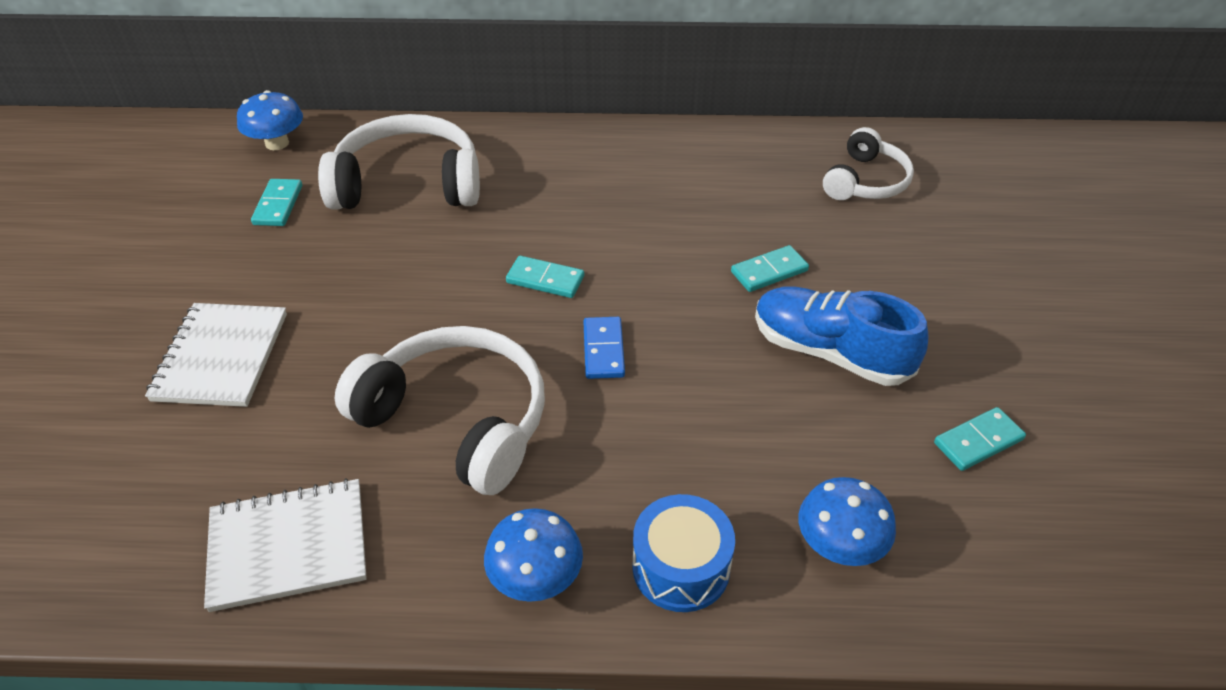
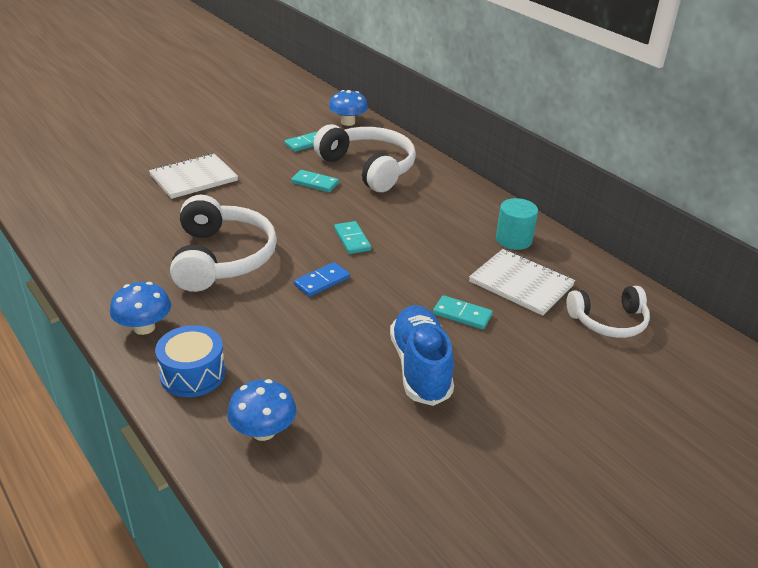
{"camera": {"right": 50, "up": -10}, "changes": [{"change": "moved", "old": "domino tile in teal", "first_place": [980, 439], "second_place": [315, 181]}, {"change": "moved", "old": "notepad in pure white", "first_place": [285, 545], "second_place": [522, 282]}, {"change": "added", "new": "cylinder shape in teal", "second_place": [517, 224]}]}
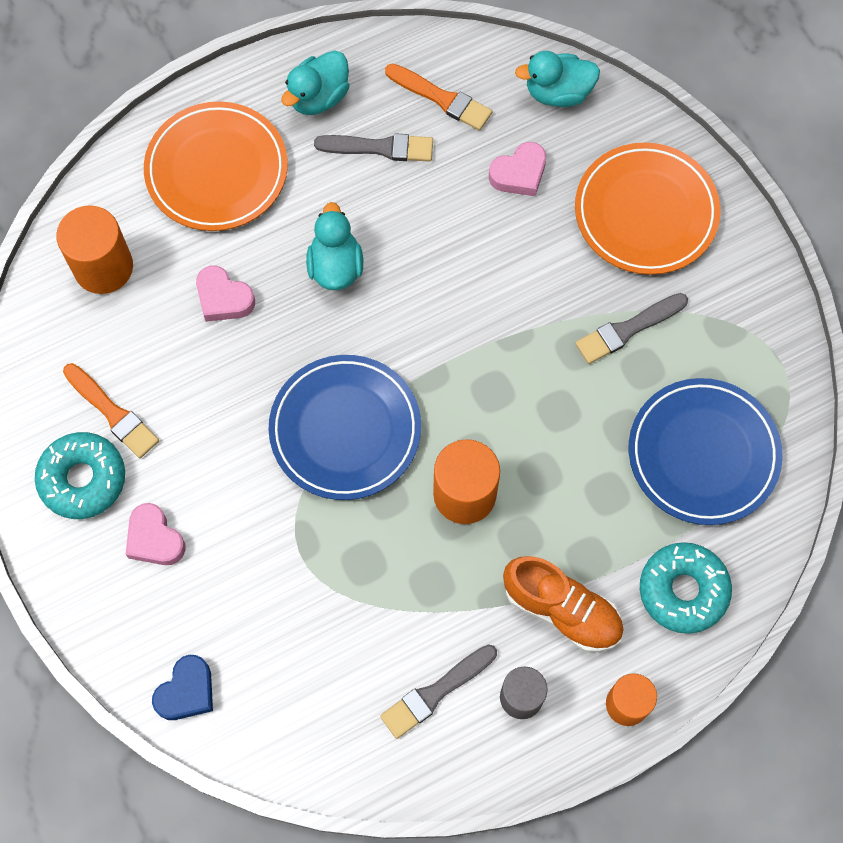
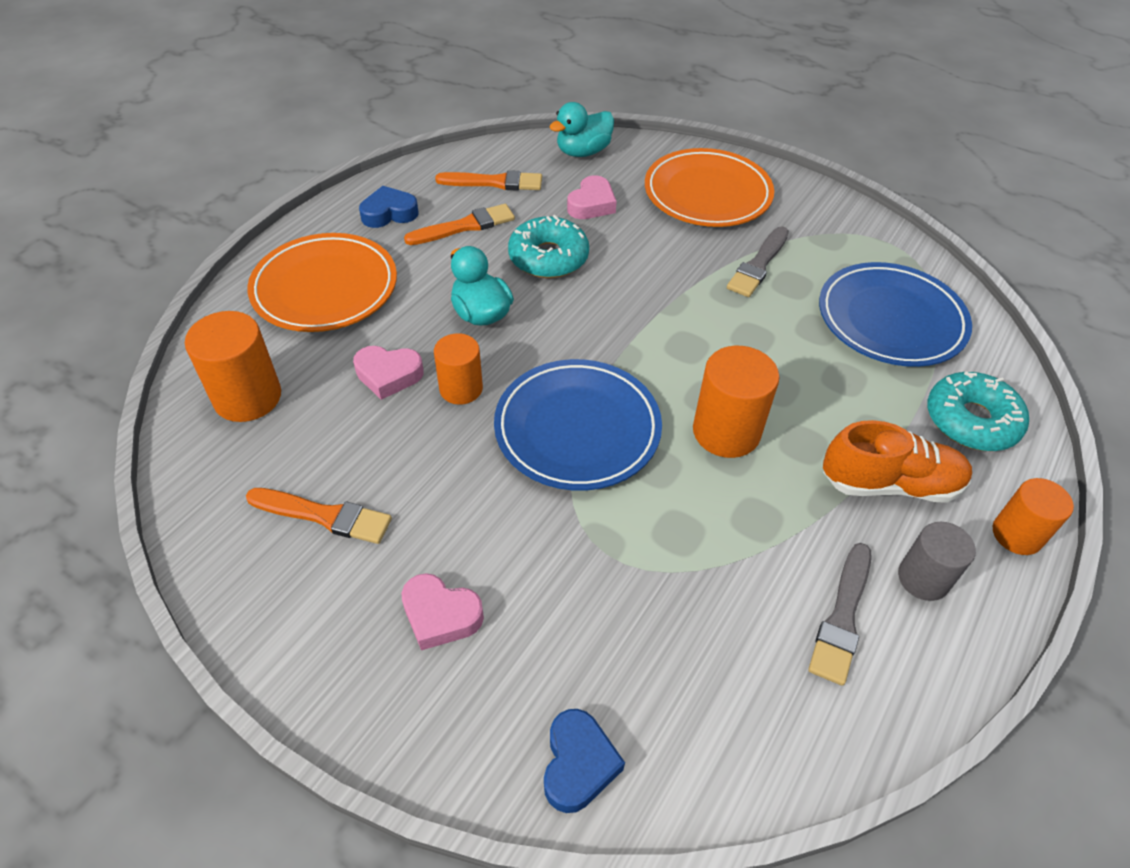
{"camera": {"right": -30, "up": -20}, "changes": [{"change": "replaced", "old": "rubber duck in teal", "new": "love heart in cobalt", "first_place": [315, 82], "second_place": [388, 207]}, {"change": "recoloured", "old": "paintbrush in gray", "new": "paintbrush in bright orange", "first_place": [373, 147], "second_place": [459, 224]}, {"change": "moved", "old": "glazed donut in teal", "first_place": [80, 475], "second_place": [548, 246]}, {"change": "added", "new": "cylinder shape in bright orange", "second_place": [458, 369]}]}
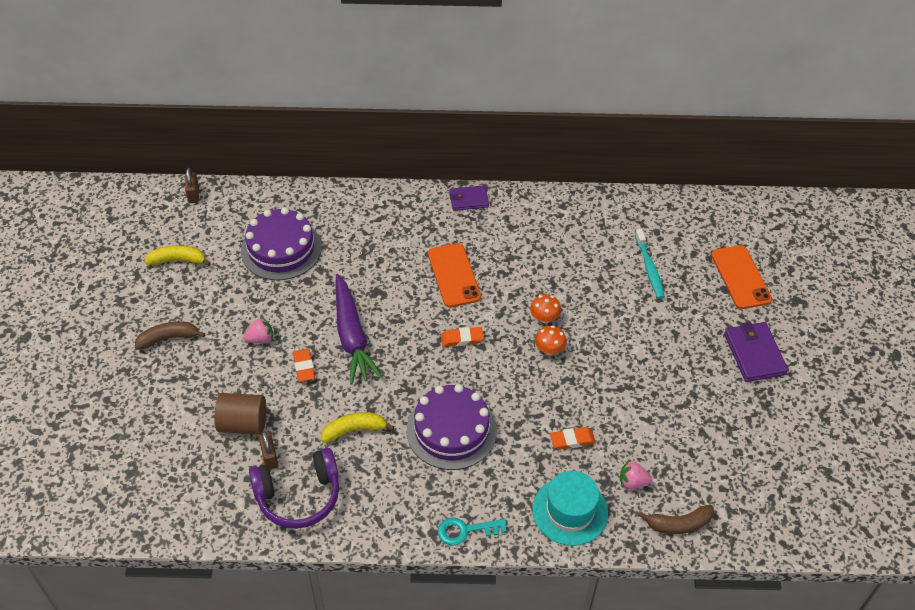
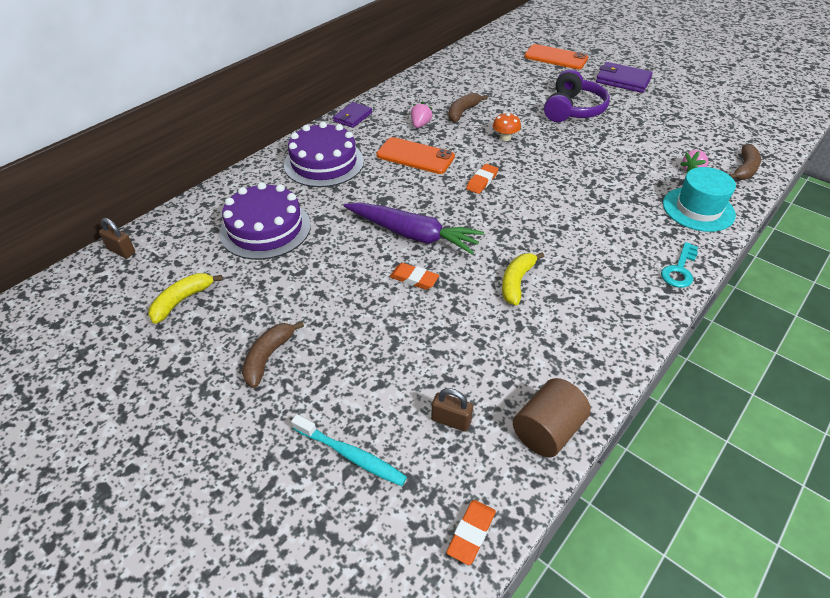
{"camera": {"right": -50, "up": -5}, "changes": [{"change": "moved", "old": "toothbrush in teal", "first_place": [650, 263], "second_place": [349, 450]}, {"change": "moved", "old": "berry in rosy", "first_place": [258, 330], "second_place": [422, 115]}, {"change": "removed", "old": "toadstool in bright orange", "first_place": [551, 340]}, {"change": "moved", "old": "layer cake in violet", "first_place": [452, 427], "second_place": [324, 154]}, {"change": "moved", "old": "cylinder shape in russet", "first_place": [240, 413], "second_place": [552, 417]}, {"change": "moved", "old": "eraser in bright orange", "first_place": [573, 438], "second_place": [471, 532]}, {"change": "moved", "old": "small lock in russet", "first_place": [268, 450], "second_place": [452, 410]}, {"change": "moved", "old": "over-ear headphones in violet", "first_place": [294, 488], "second_place": [577, 95]}, {"change": "added", "new": "banana in russet", "second_place": [468, 108]}]}
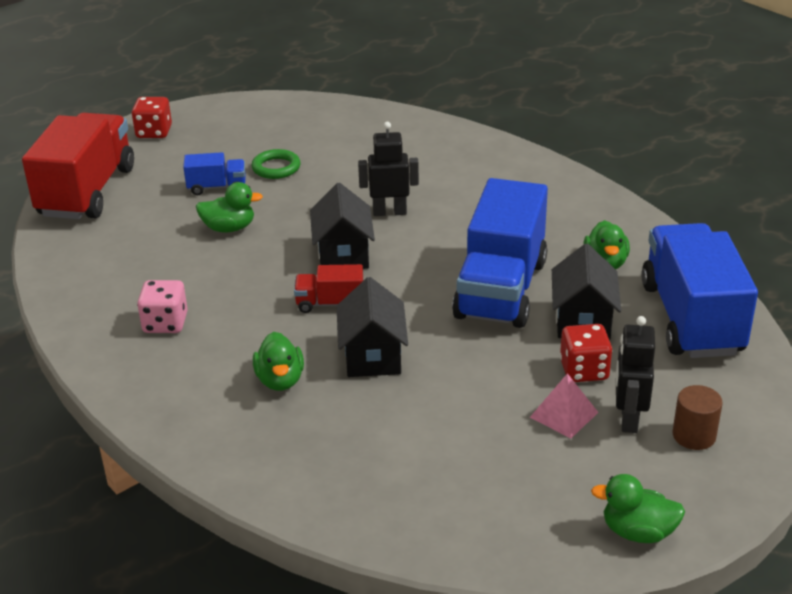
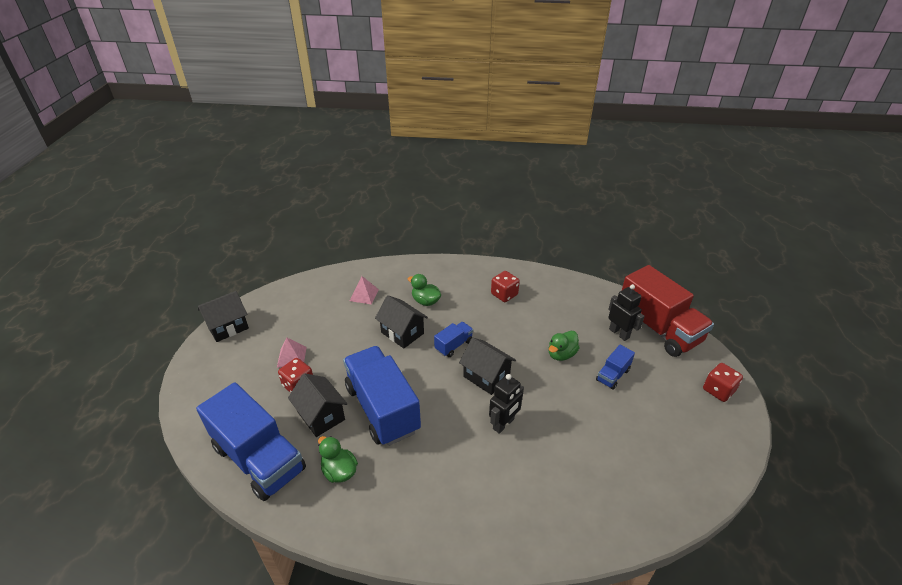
{"camera": {"right": 135, "up": 5}, "changes": [{"change": "removed", "old": "hoop in green", "first_place": [276, 164]}, {"change": "recoloured", "old": "toy truck in crimson", "new": "toy truck in cobalt", "first_place": [328, 288], "second_place": [453, 339]}, {"change": "recoloured", "old": "die in rosy", "new": "die in crimson", "first_place": [162, 306], "second_place": [505, 286]}, {"change": "moved", "old": "toy robot in ebony", "first_place": [635, 374], "second_place": [626, 312]}, {"change": "removed", "old": "cylinder shape in russet", "first_place": [698, 417]}, {"change": "replaced", "old": "rubber duck in green", "new": "cottage in ebony", "first_place": [638, 508], "second_place": [223, 316]}, {"change": "added", "new": "pyramid in rosy", "second_place": [364, 290]}]}
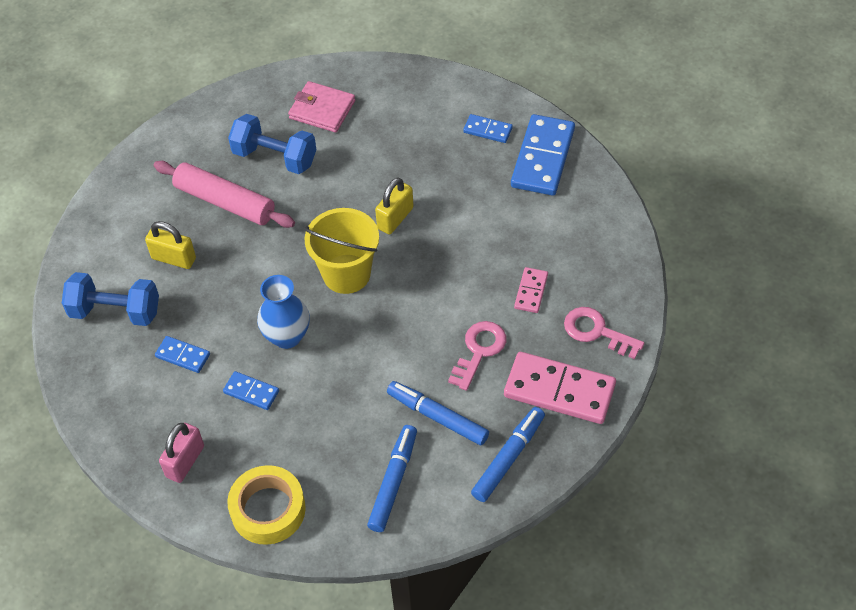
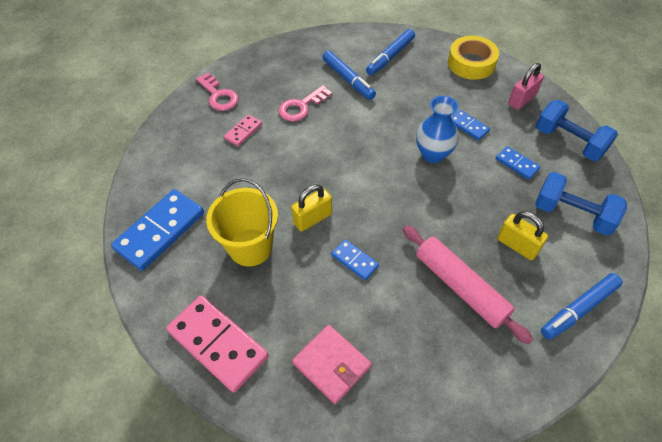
{"camera": {"right": -160, "up": 0}, "changes": [{"change": "moved", "old": "dumbbell in cobalt", "first_place": [272, 144], "second_place": [577, 130]}, {"change": "moved", "old": "domino tile in cobalt", "first_place": [488, 128], "second_place": [355, 259]}, {"change": "moved", "old": "bucket in golden", "first_place": [341, 251], "second_place": [242, 222]}, {"change": "moved", "old": "domino tile in rosy", "first_place": [560, 388], "second_place": [217, 344]}, {"change": "moved", "old": "marker in cobalt", "first_place": [508, 454], "second_place": [582, 306]}]}
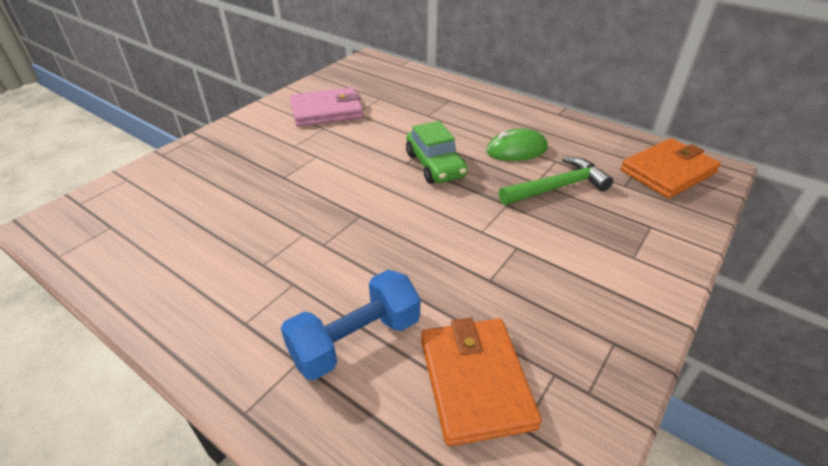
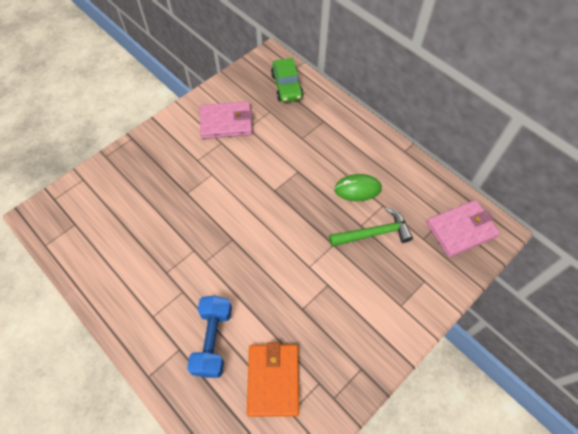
{"camera": {"right": 10, "up": 20}, "changes": [{"change": "moved", "old": "car in green", "first_place": [437, 152], "second_place": [287, 80]}, {"change": "recoloured", "old": "billfold in bright orange", "new": "billfold in rosy", "first_place": [670, 168], "second_place": [463, 228]}, {"change": "turned", "old": "dumbbell in cobalt", "first_place": [350, 325], "second_place": [209, 336], "degrees": -60}]}
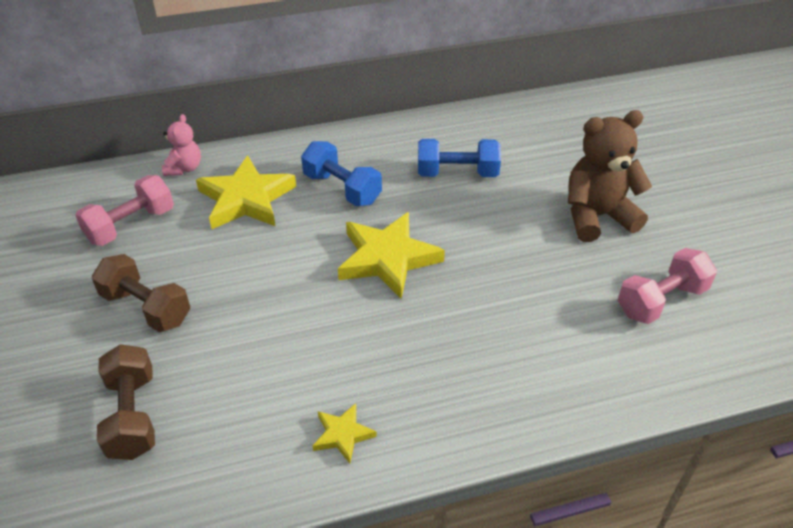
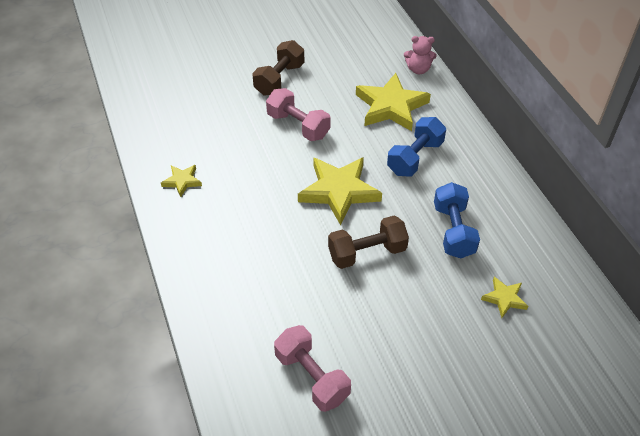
{"camera": {"right": 85, "up": 5}, "changes": [{"change": "removed", "old": "teddy bear in russet", "first_place": [610, 176]}, {"change": "moved", "old": "dumbbell in rosy", "first_place": [124, 210], "second_place": [298, 114]}, {"change": "moved", "old": "dumbbell in russet", "first_place": [126, 402], "second_place": [368, 242]}, {"change": "added", "new": "star in golden", "second_place": [504, 297]}]}
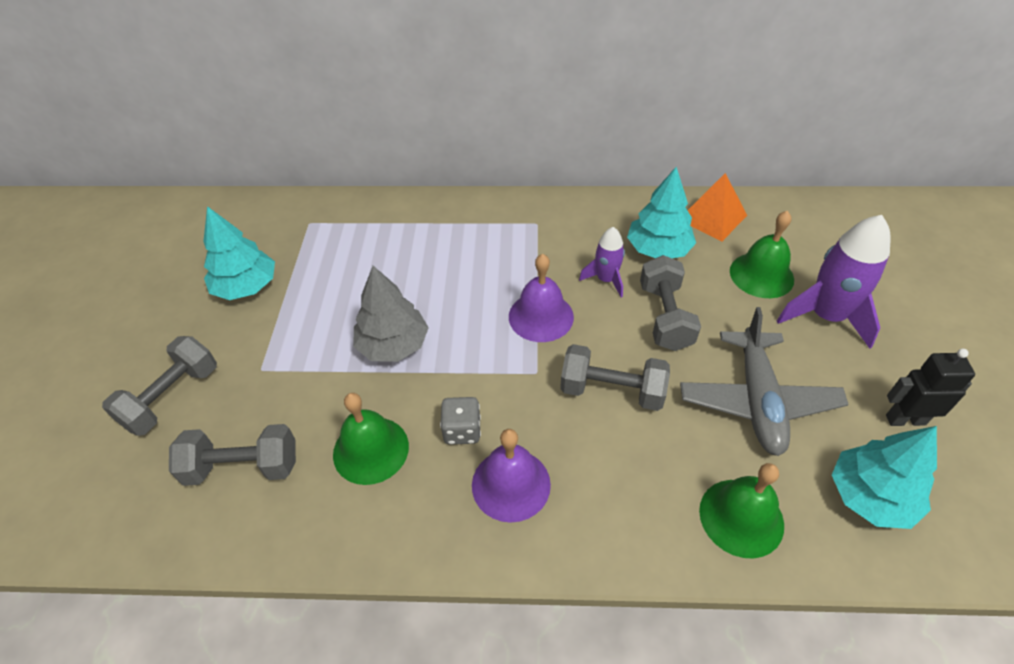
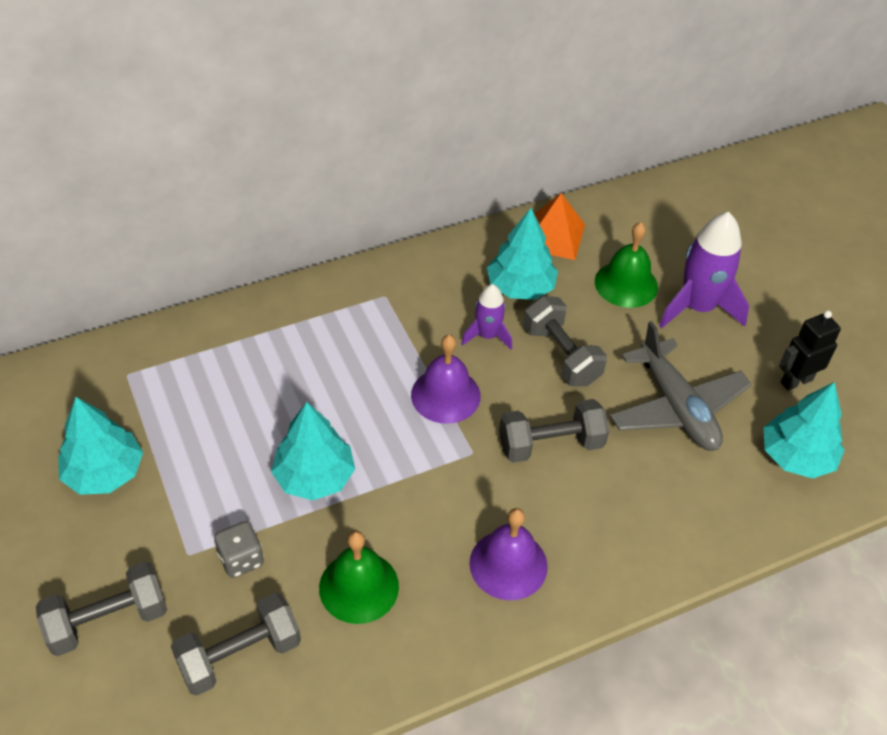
{"camera": {"right": -30, "up": 0}, "changes": [{"change": "recoloured", "old": "toy tree in gray", "new": "toy tree in teal", "first_place": [391, 314], "second_place": [313, 451]}, {"change": "turned", "old": "dumbbell in gray", "first_place": [159, 386], "second_place": [101, 608], "degrees": 60}, {"change": "moved", "old": "die in gray", "first_place": [460, 421], "second_place": [239, 549]}, {"change": "removed", "old": "school bell in green", "first_place": [741, 511]}]}
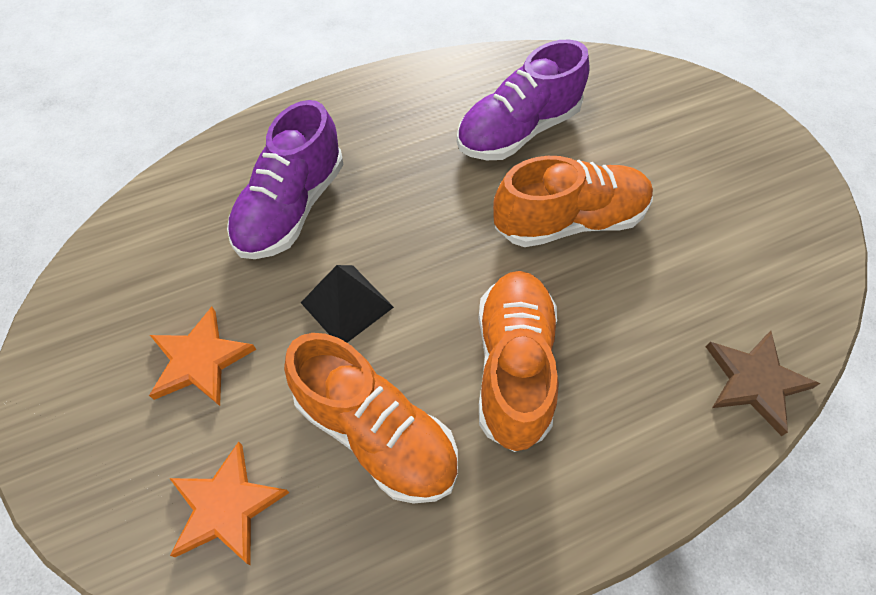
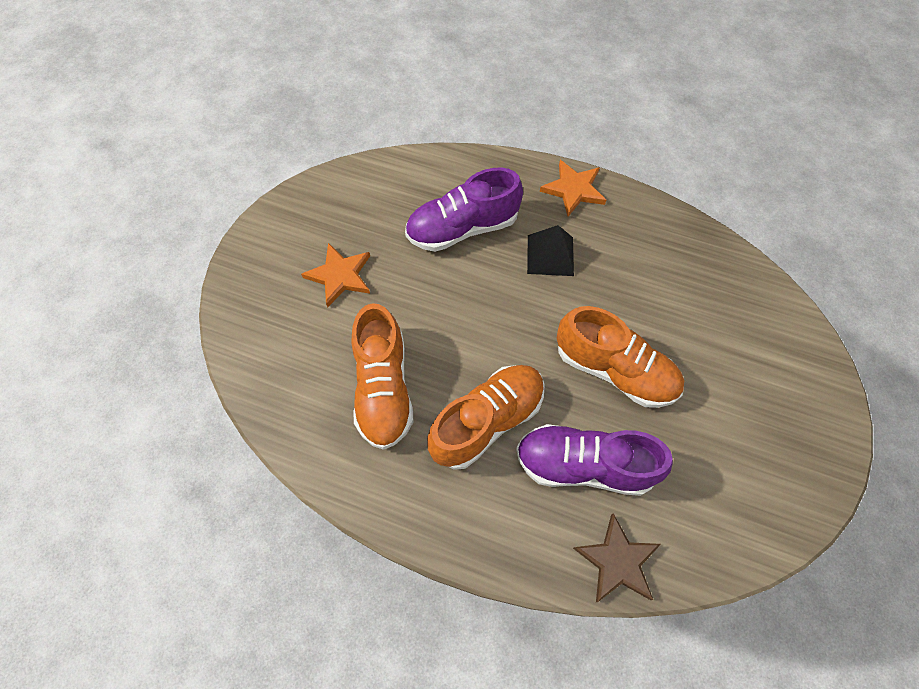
{"camera": {"right": 45, "up": 5}, "changes": [{"change": "moved", "old": "lace-up shoe in violet", "first_place": [523, 99], "second_place": [594, 460]}, {"change": "moved", "old": "pyramid in ebony", "first_place": [347, 304], "second_place": [550, 250]}, {"change": "moved", "old": "star in bright orange", "first_place": [229, 503], "second_place": [573, 188]}]}
